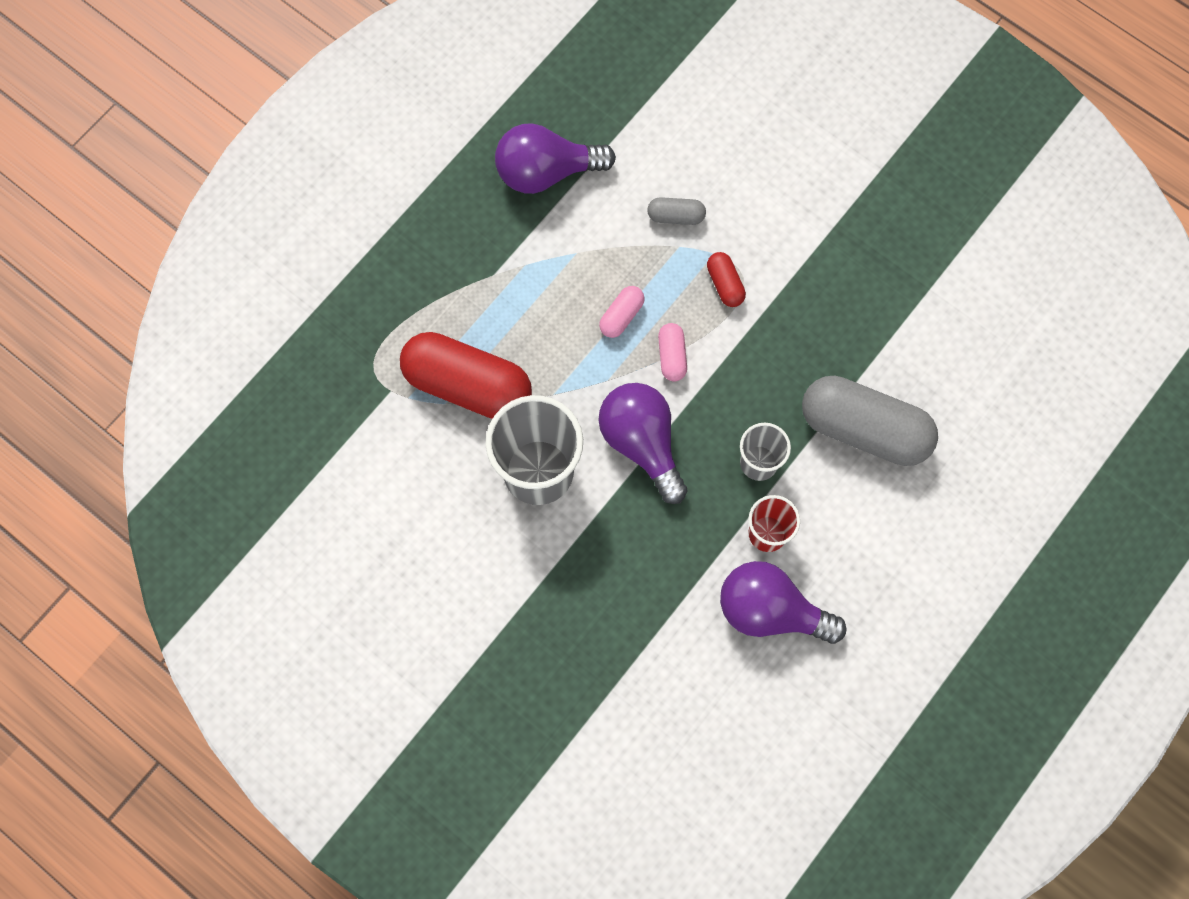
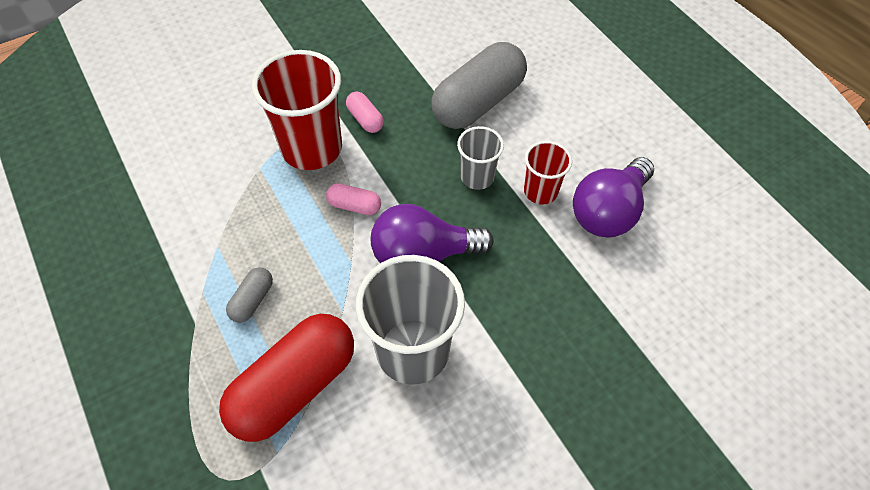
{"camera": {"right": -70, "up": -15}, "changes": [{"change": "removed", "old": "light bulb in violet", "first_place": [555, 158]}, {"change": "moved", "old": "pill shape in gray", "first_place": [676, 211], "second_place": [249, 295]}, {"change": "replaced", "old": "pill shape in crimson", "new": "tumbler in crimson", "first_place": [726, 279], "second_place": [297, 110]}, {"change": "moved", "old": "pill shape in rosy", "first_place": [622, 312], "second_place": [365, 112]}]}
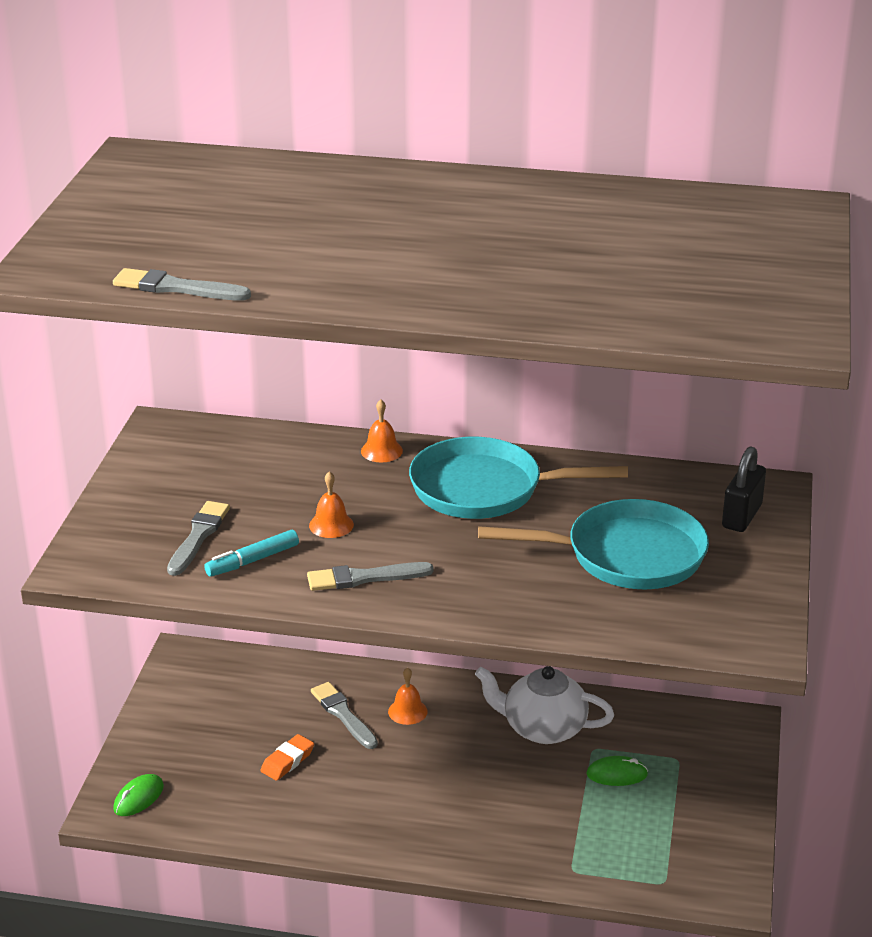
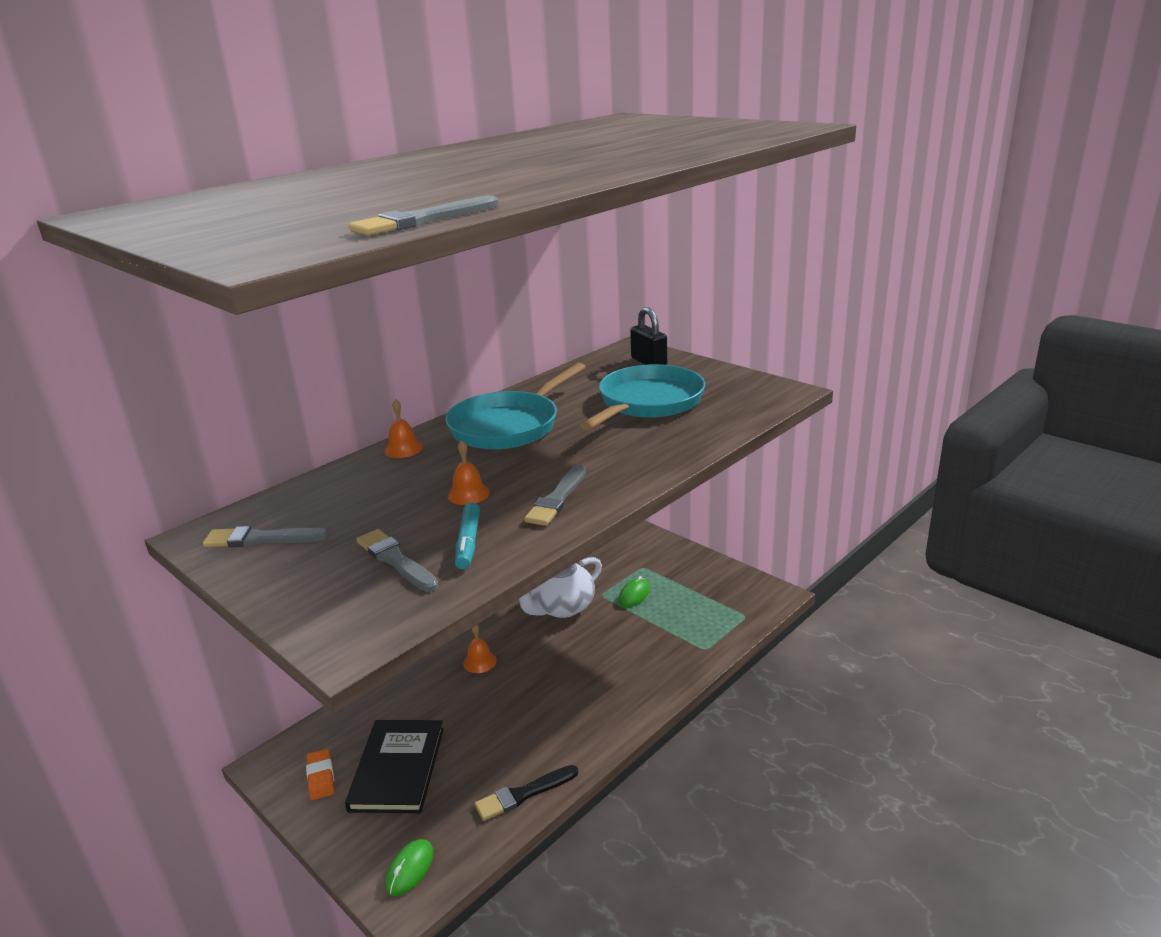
{"camera": {"right": -55, "up": -5}, "changes": [{"change": "moved", "old": "paintbrush in gray", "first_place": [344, 715], "second_place": [266, 536]}, {"change": "moved", "old": "eraser in bright orange", "first_place": [287, 757], "second_place": [320, 774]}, {"change": "turned", "old": "PC mouse in green", "first_place": [138, 795], "second_place": [410, 867], "degrees": 45}, {"change": "added", "new": "hardcover in ebony", "second_place": [394, 766]}, {"change": "added", "new": "paintbrush in ebony", "second_place": [526, 793]}]}
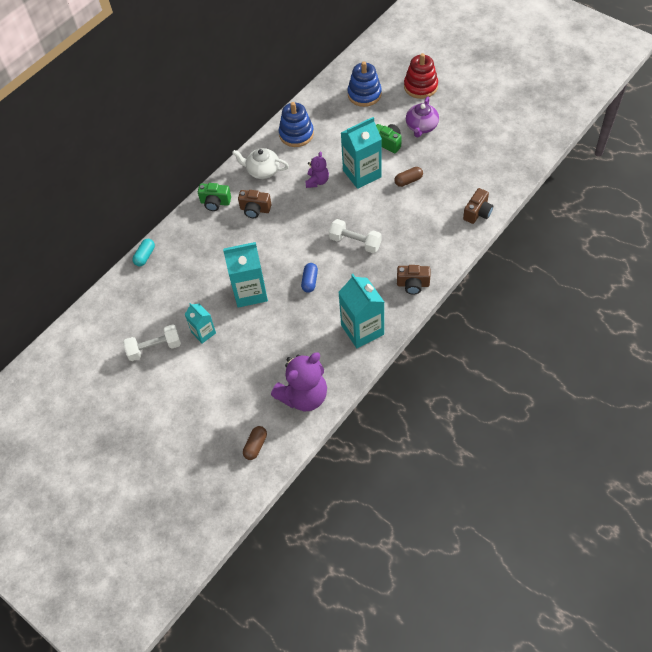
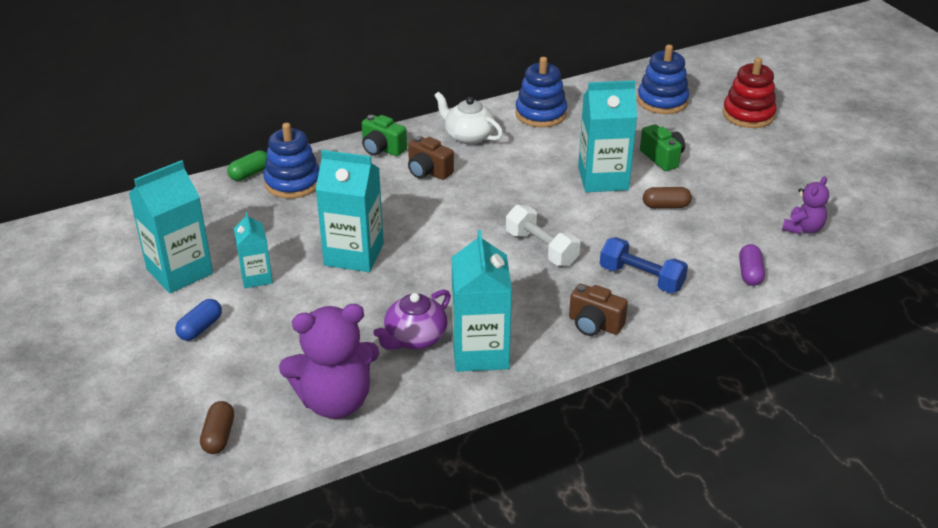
{"camera": {"right": 20, "up": -20}, "changes": [{"change": "moved", "old": "china teapot in violet", "first_place": [422, 117], "second_place": [412, 319]}, {"change": "moved", "old": "teddy bear in violet", "first_place": [317, 170], "second_place": [805, 205]}, {"change": "replaced", "old": "compact camera in russet", "new": "pill shape in violet", "first_place": [478, 206], "second_place": [752, 265]}, {"change": "recoloured", "old": "pill shape in teal", "new": "pill shape in green", "first_place": [143, 252], "second_place": [247, 165]}, {"change": "moved", "old": "pill shape in cobalt", "first_place": [309, 278], "second_place": [198, 320]}, {"change": "replaced", "old": "dumbbell in pure white", "new": "carton in teal", "first_place": [152, 342], "second_place": [171, 226]}, {"change": "turned", "old": "pill shape in russet", "first_place": [255, 443], "second_place": [217, 427], "degrees": -45}, {"change": "added", "new": "stacking toy in cobalt", "second_place": [291, 161]}, {"change": "added", "new": "dumbbell in cobalt", "second_place": [644, 265]}]}
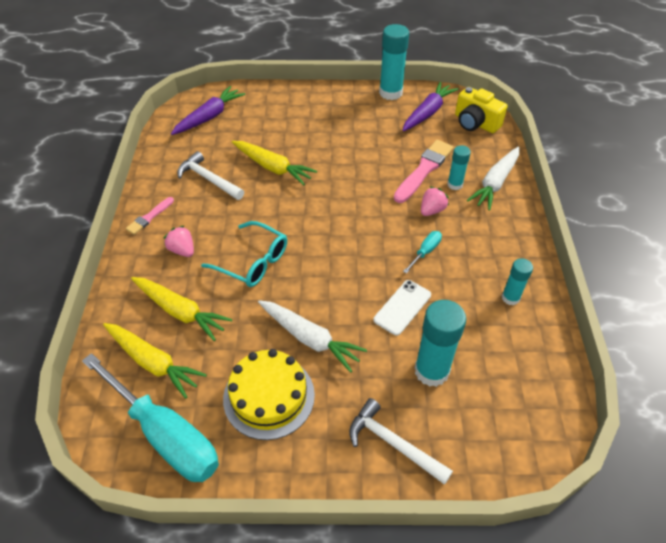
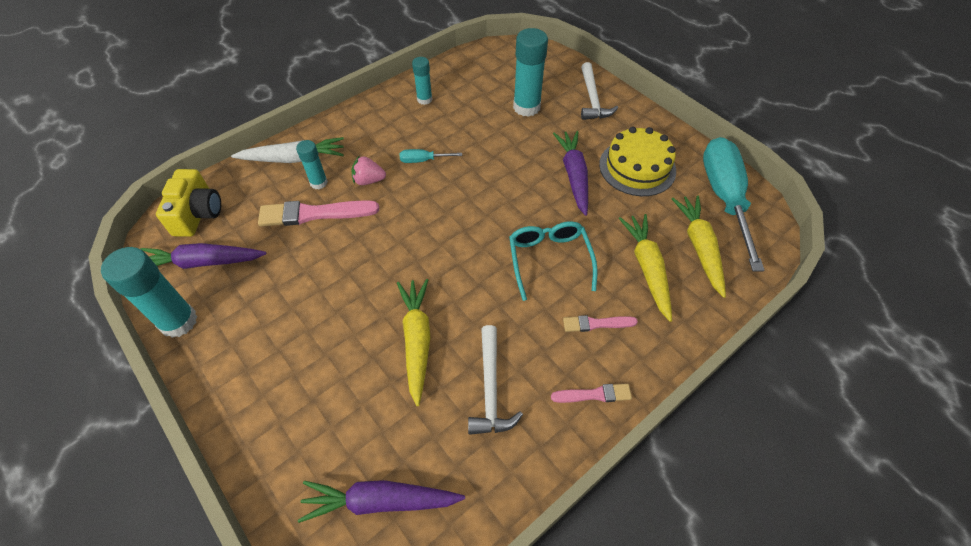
{"camera": {"right": -130, "up": 5}, "changes": [{"change": "replaced", "old": "berry in rosy", "new": "paintbrush in rosy", "first_place": [179, 241], "second_place": [600, 323]}, {"change": "removed", "old": "phone in pure white", "first_place": [402, 308]}, {"change": "recoloured", "old": "carrot in pure white", "new": "carrot in violet", "first_place": [312, 336], "second_place": [570, 173]}]}
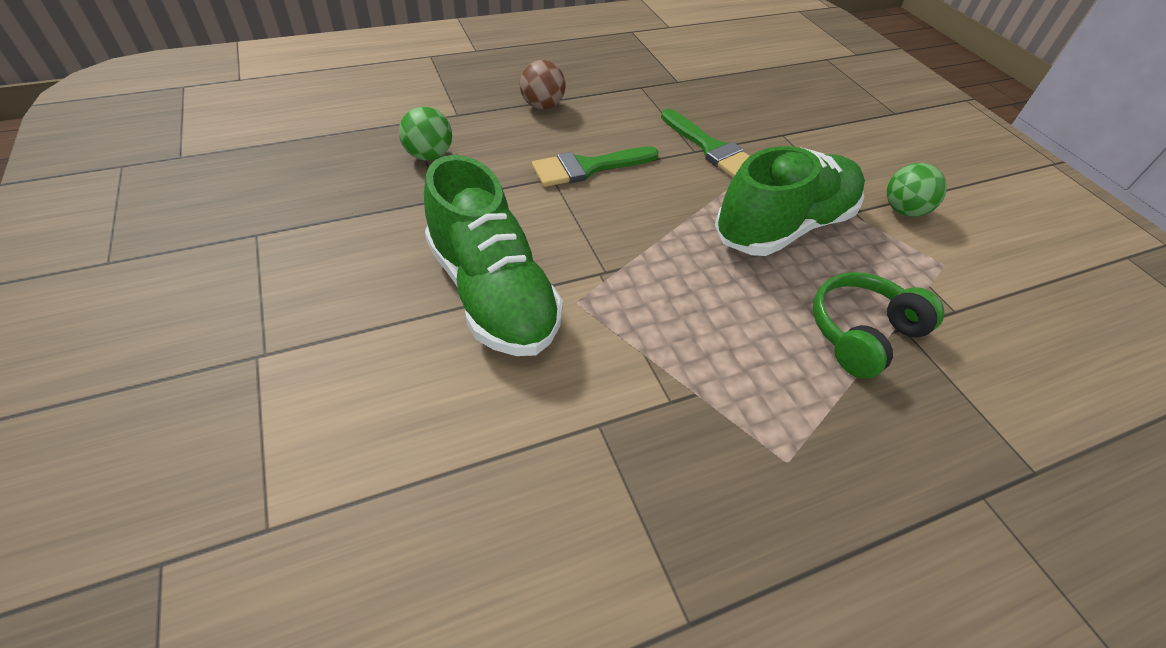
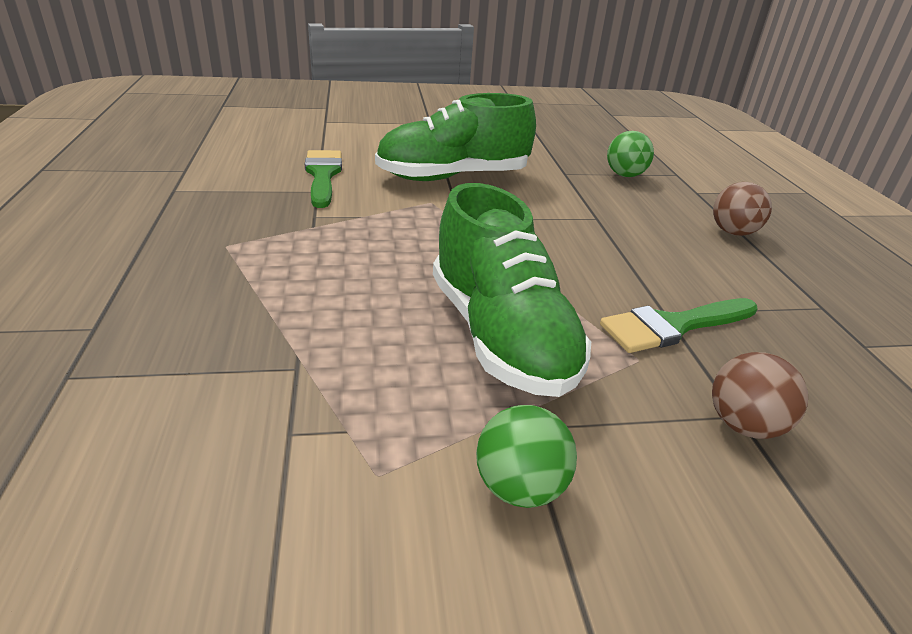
{"camera": {"right": 105, "up": -15}, "changes": [{"change": "moved", "old": "paintbrush in green", "first_place": [595, 166], "second_place": [323, 179]}, {"change": "removed", "old": "over-ear headphones in green", "first_place": [878, 325]}, {"change": "added", "new": "ball in russet", "second_place": [760, 395]}]}
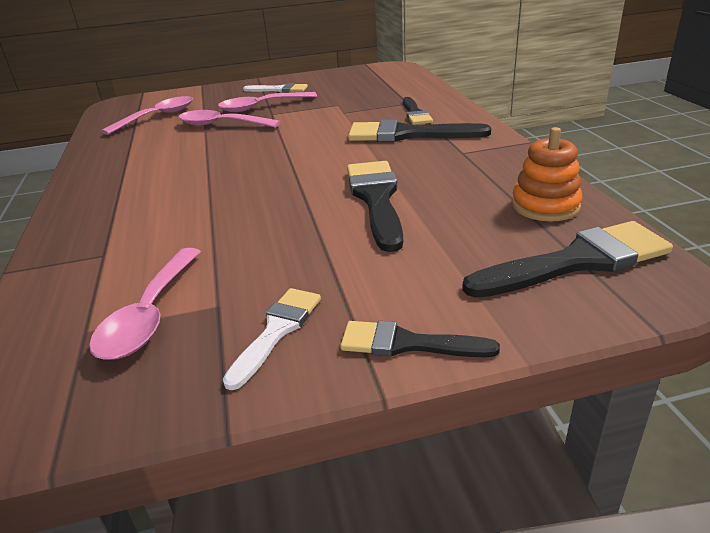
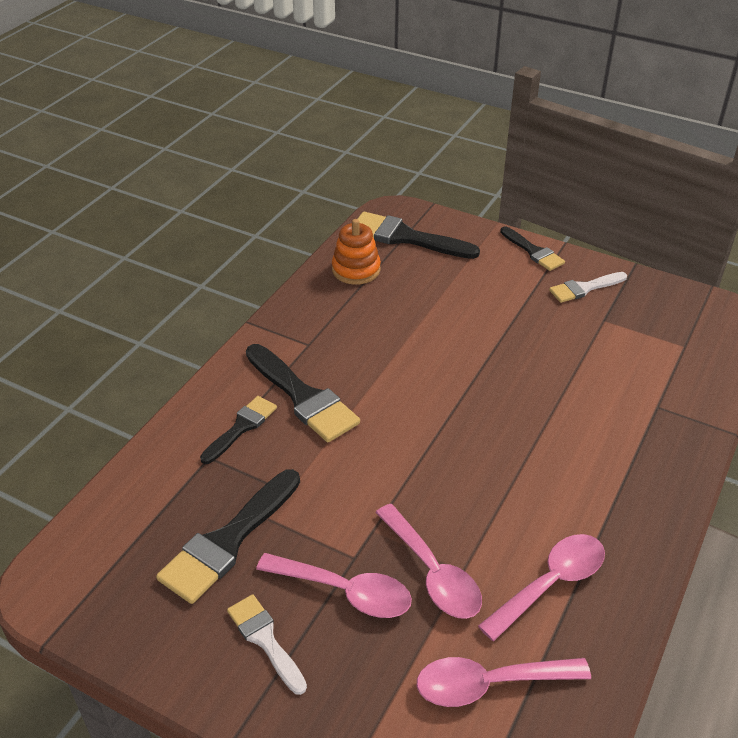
{"camera": {"right": -140, "up": 10}, "changes": [{"change": "moved", "old": "paintbrush in ebony", "first_place": [375, 206], "second_place": [228, 536]}, {"change": "moved", "old": "tablespoon in rosy", "first_place": [145, 304], "second_place": [541, 587]}]}
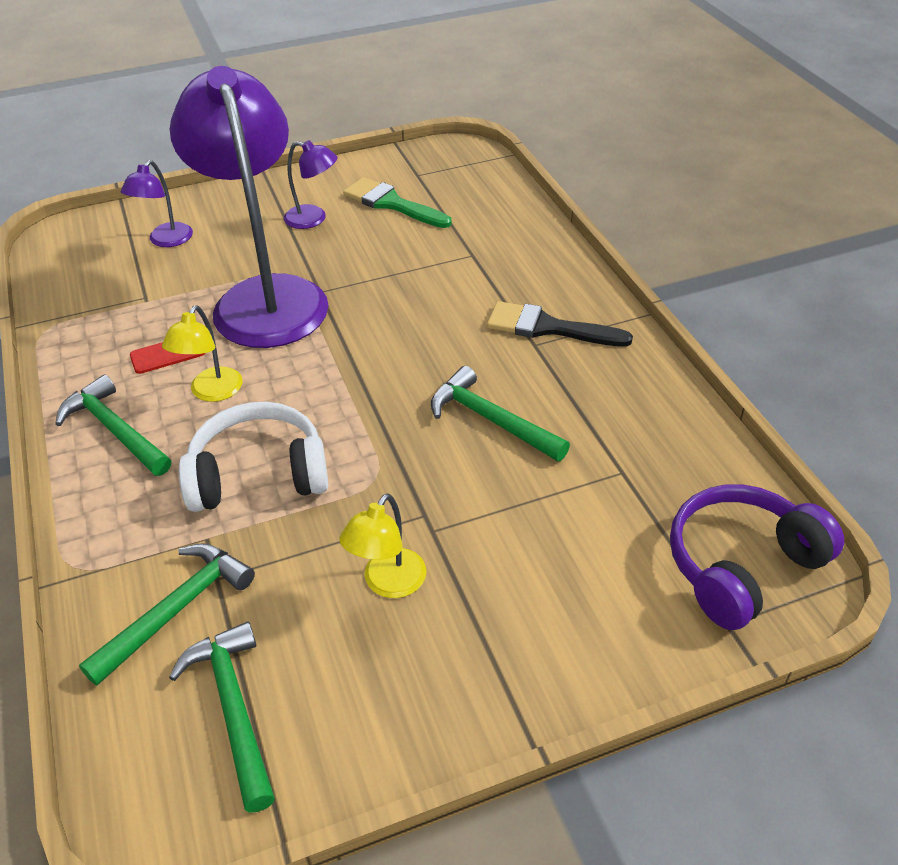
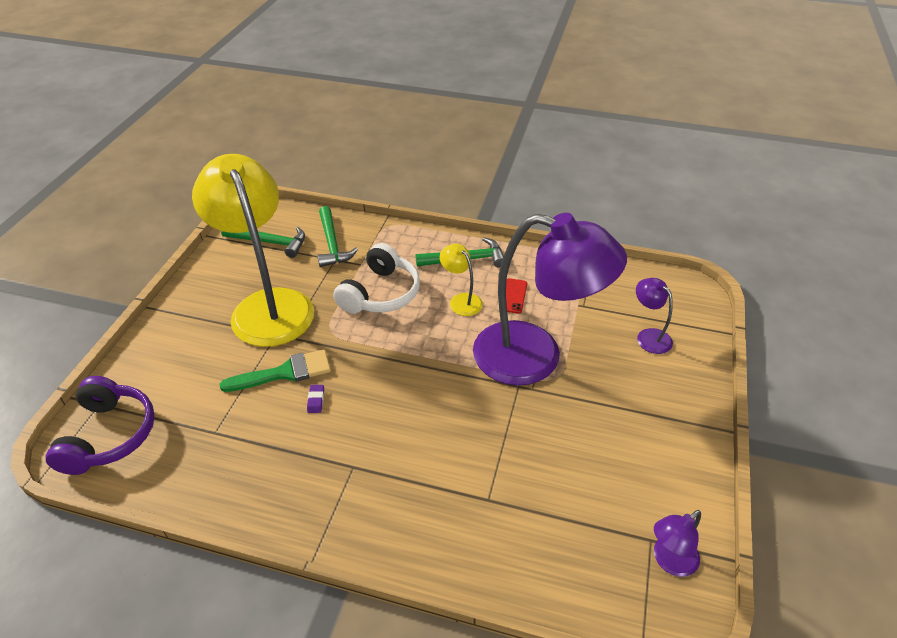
{"camera": {"right": 125, "up": 0}, "changes": [{"change": "moved", "old": "reading lamp in violet", "first_place": [311, 184], "second_place": [677, 543]}, {"change": "moved", "old": "paintbrush in green", "first_place": [397, 202], "second_place": [275, 370]}, {"change": "removed", "old": "paintbrush in ebony", "first_place": [560, 324]}, {"change": "replaced", "old": "hammer in green", "new": "eraser in violet", "first_place": [500, 413], "second_place": [315, 399]}, {"change": "resized", "old": "reading lamp in golden", "first_place": [383, 545], "second_place": [253, 250], "factor": 2.44}]}
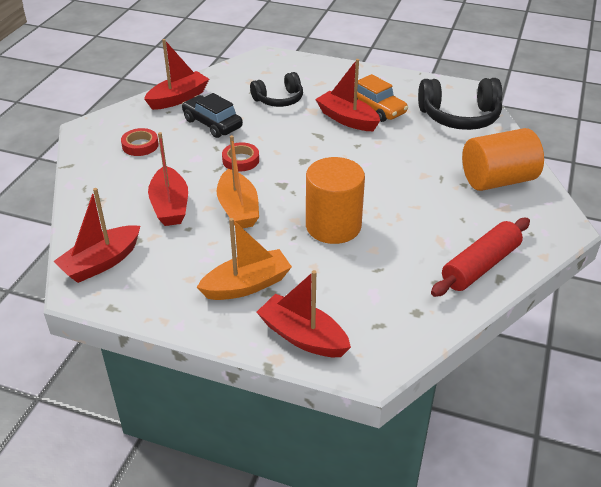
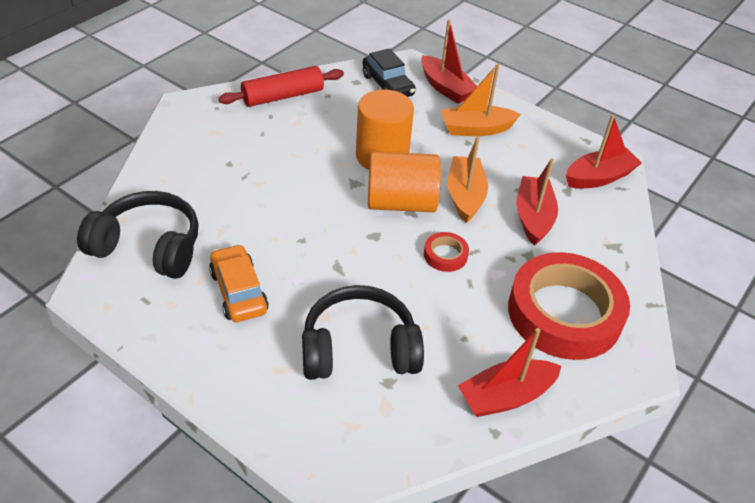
{"camera": {"right": -165, "up": 5}, "changes": [{"change": "removed", "old": "toy boat in crimson", "first_place": [347, 95]}, {"change": "resized", "old": "over-ear headphones in ebony", "first_place": [276, 89], "second_place": [363, 332], "factor": 1.57}, {"change": "moved", "old": "car in ebony", "first_place": [212, 115], "second_place": [389, 72]}, {"change": "resized", "old": "roll of tape in crimson", "first_place": [140, 142], "second_place": [569, 306], "factor": 2.44}, {"change": "moved", "old": "cylinder shape in bright orange", "first_place": [503, 159], "second_place": [404, 181]}]}
